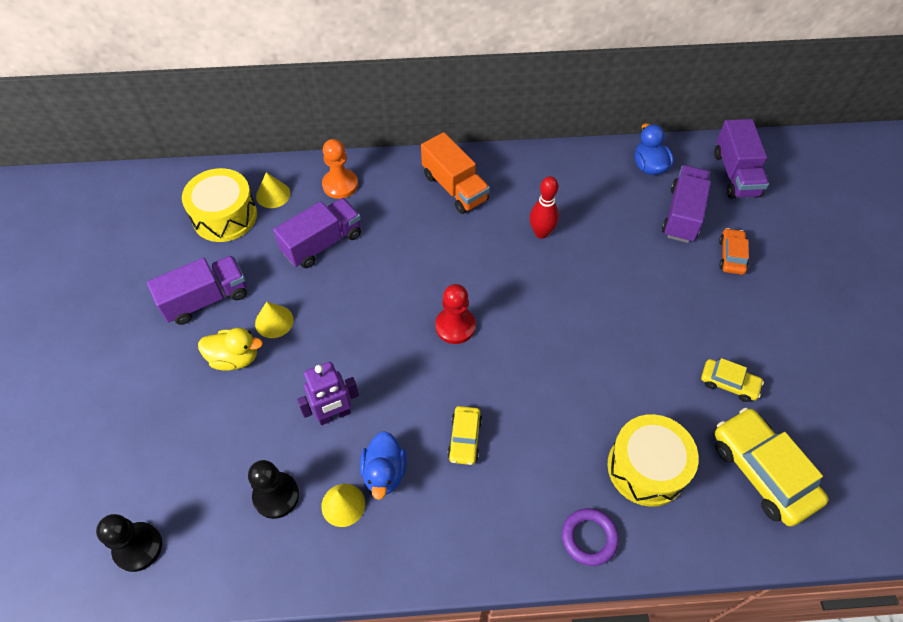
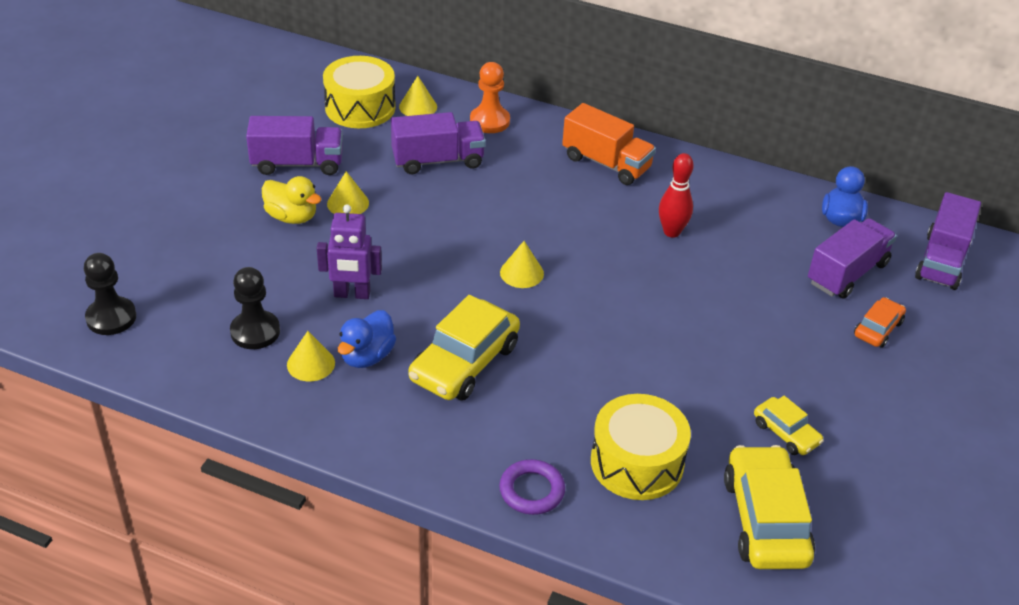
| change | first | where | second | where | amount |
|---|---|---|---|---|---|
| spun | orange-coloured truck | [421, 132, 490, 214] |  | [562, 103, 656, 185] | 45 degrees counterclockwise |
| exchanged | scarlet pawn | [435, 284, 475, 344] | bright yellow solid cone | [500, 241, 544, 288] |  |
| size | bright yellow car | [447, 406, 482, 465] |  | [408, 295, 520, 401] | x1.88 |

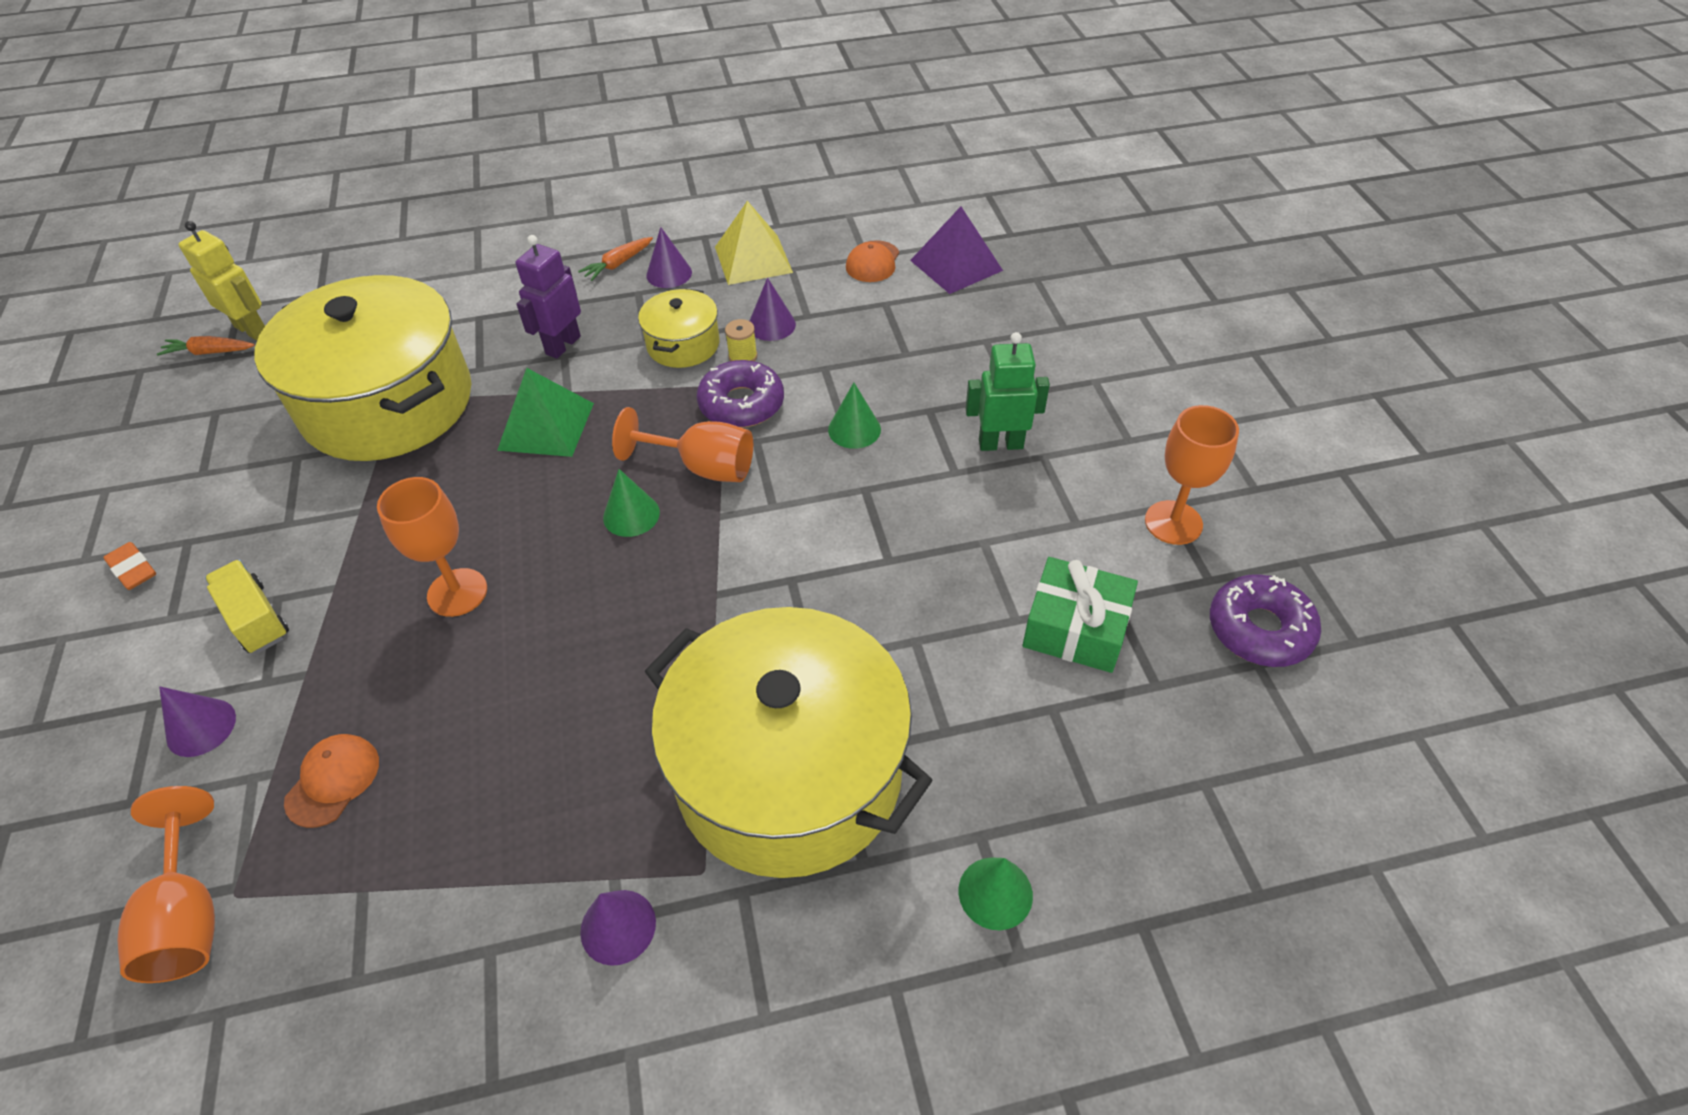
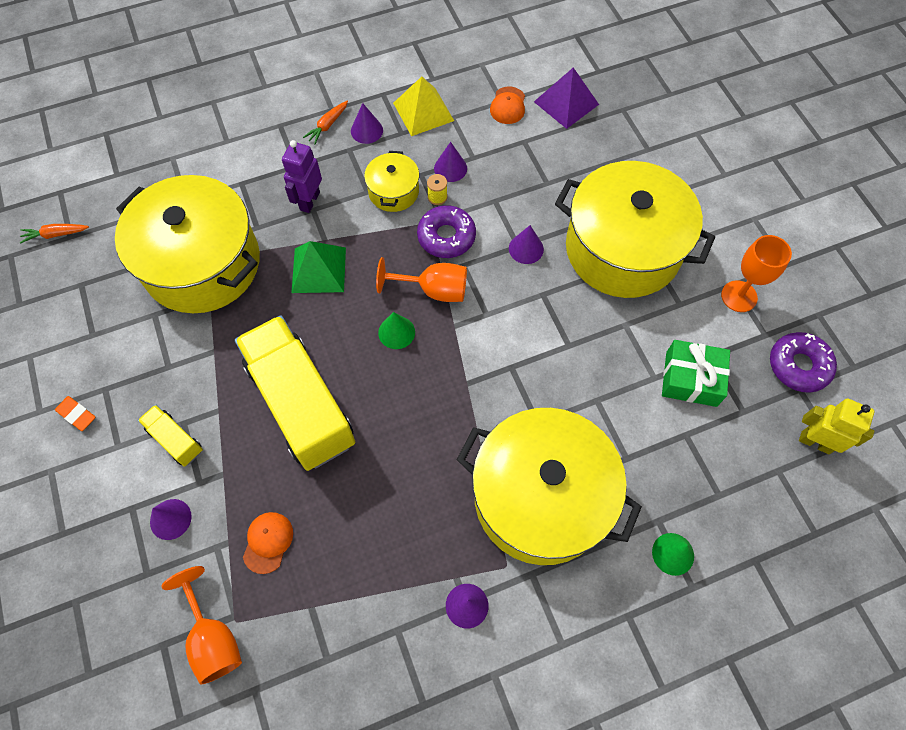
| change | first | where | second | where | amount |
|---|---|---|---|---|---|
| relocated | bright yellow robot figure | [178, 221, 265, 340] |  | [799, 398, 874, 454] |  |
| exchanged | green robot figure | [965, 332, 1050, 451] | bright yellow pot | [555, 161, 715, 298] |  |
| colour | green solid cone | [828, 383, 881, 449] | royal purple solid cone | [509, 225, 544, 264] |  |
| exchanged | orange-coloured chalice | [377, 477, 487, 617] | bright yellow truck | [235, 315, 355, 471] |  |

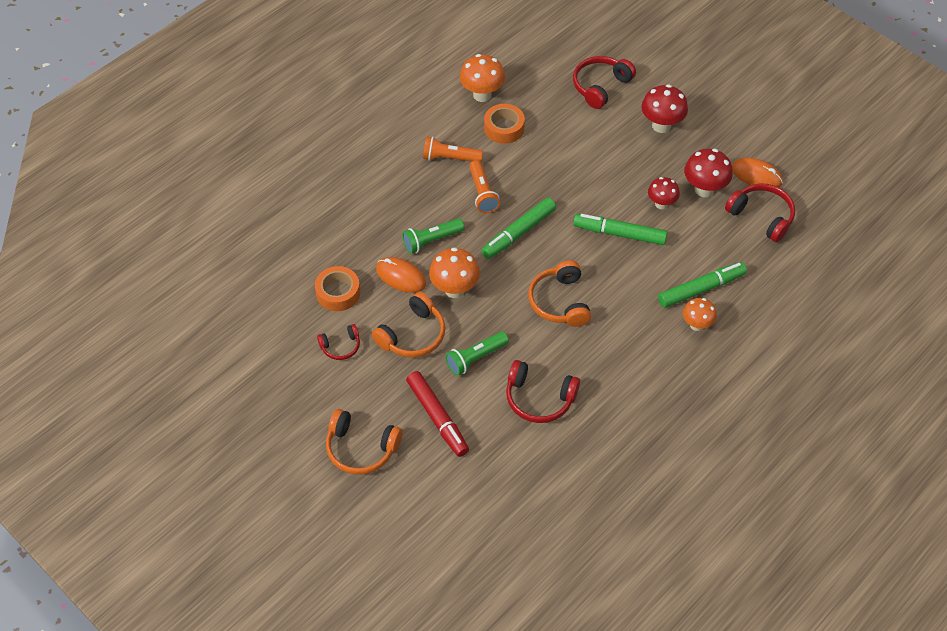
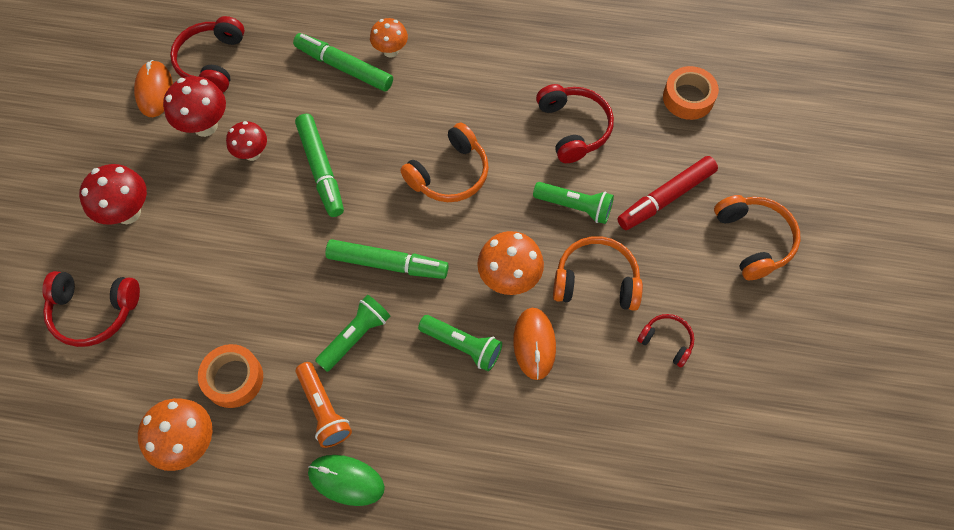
| change | first | where | second | where | amount |
|---|---|---|---|---|---|
| colour | orange-coloured flashlight | [469, 160, 500, 213] | green flashlight | [315, 295, 390, 372] |  |
| relocated | orange-coloured tape | [315, 266, 360, 311] |  | [663, 66, 719, 120] |  |
| spun | scarlet marker | [406, 371, 469, 457] |  | [617, 156, 718, 230] | 150 degrees counterclockwise |
| appeared |  |  | green mouse | [308, 455, 385, 506] |  |

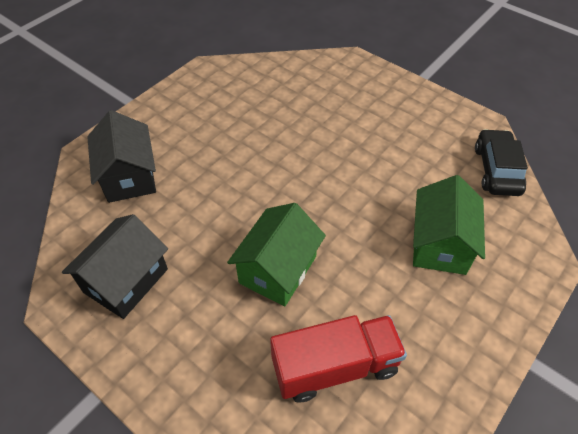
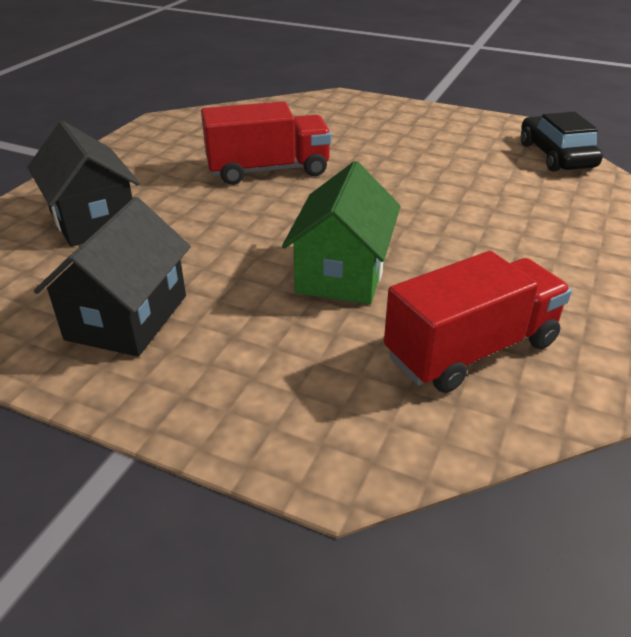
| change | first | where | second | where | amount |
|---|---|---|---|---|---|
| missing | green cottage | [413, 175, 485, 275] |  |  |  |
| appeared |  |  | scarlet truck | [201, 101, 331, 185] |  |

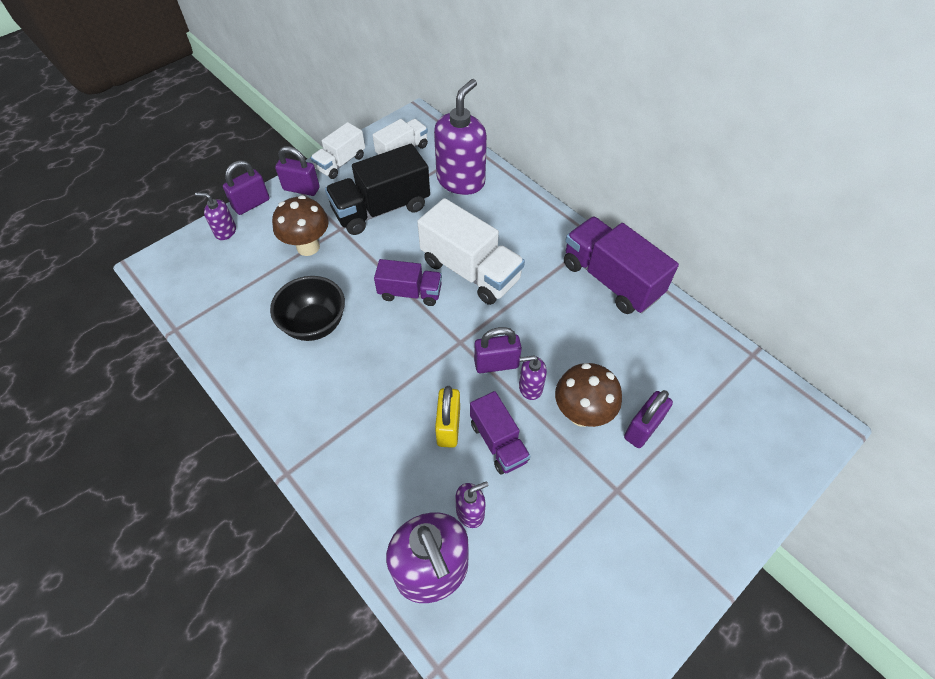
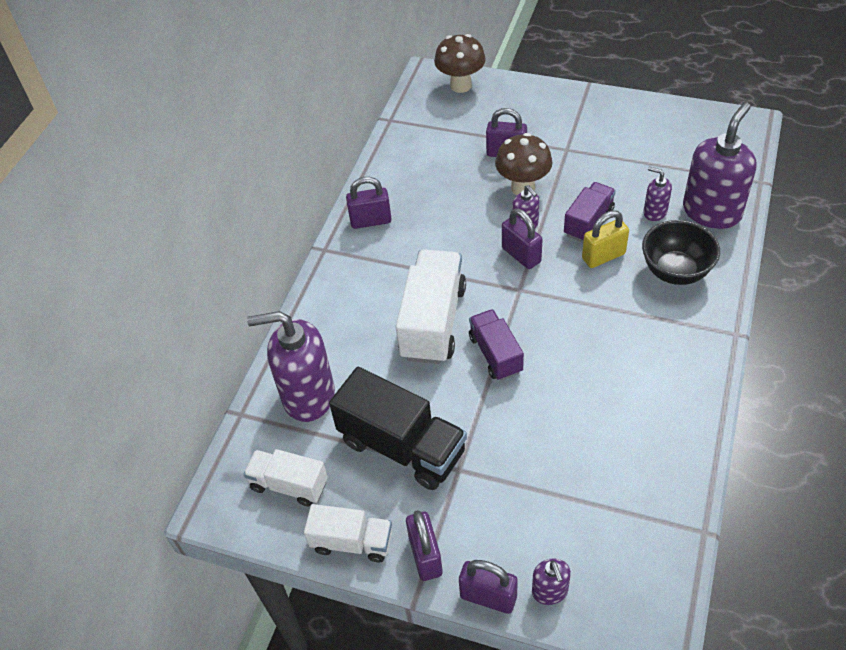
| change | first | where | second | where | amount |
|---|---|---|---|---|---|
| relocated | brown fungus | [272, 195, 329, 256] |  | [434, 34, 486, 93] |  |
| exchanged | royal purple truck | [564, 216, 679, 314] | royal purple padlock | [346, 177, 392, 229] |  |
| relocated | black serving bowl | [270, 276, 345, 341] |  | [642, 220, 720, 285] |  |

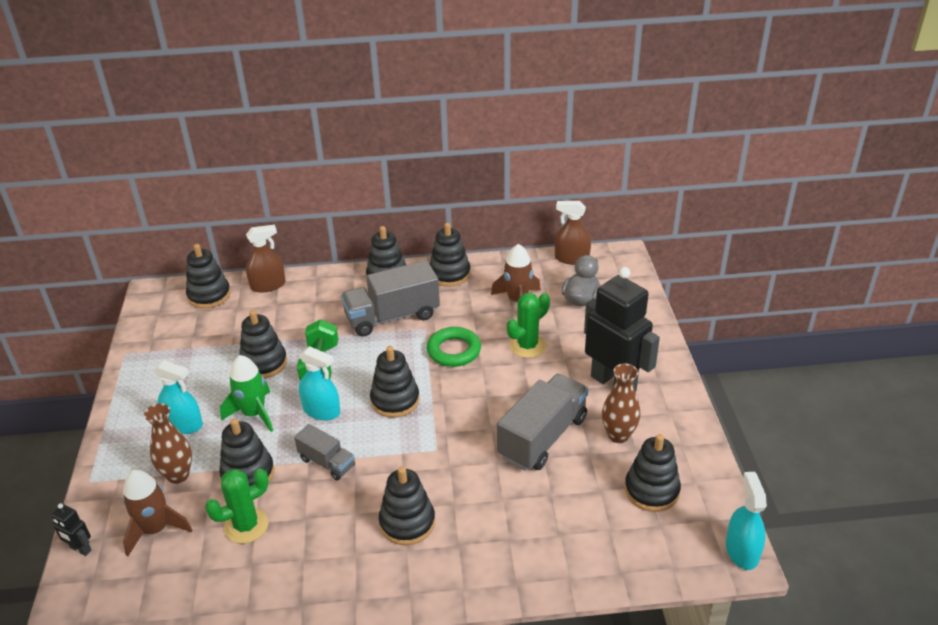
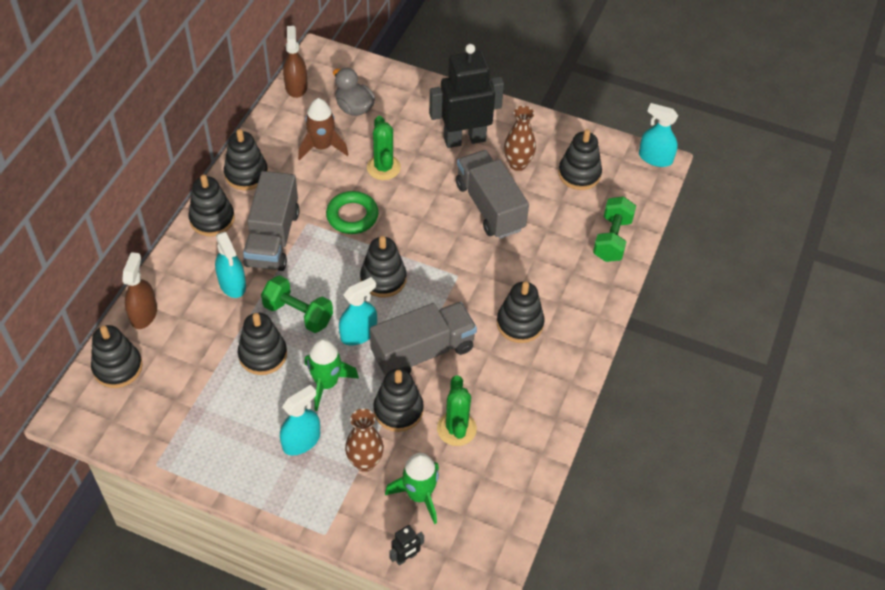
| change | first | where | second | where | amount |
|---|---|---|---|---|---|
| spun | brown sprayer | [555, 201, 591, 265] |  | [283, 26, 308, 98] | 135 degrees clockwise |
| size | ash-grey truck | [294, 424, 355, 481] |  | [370, 302, 477, 376] | x1.82 |
| colour | brown toy rocket | [123, 470, 192, 556] | green toy rocket | [385, 453, 439, 524] |  |
| appeared |  |  | green free weight | [593, 196, 636, 262] |  |
| appeared |  |  | turquoise sprayer | [215, 231, 246, 298] |  |

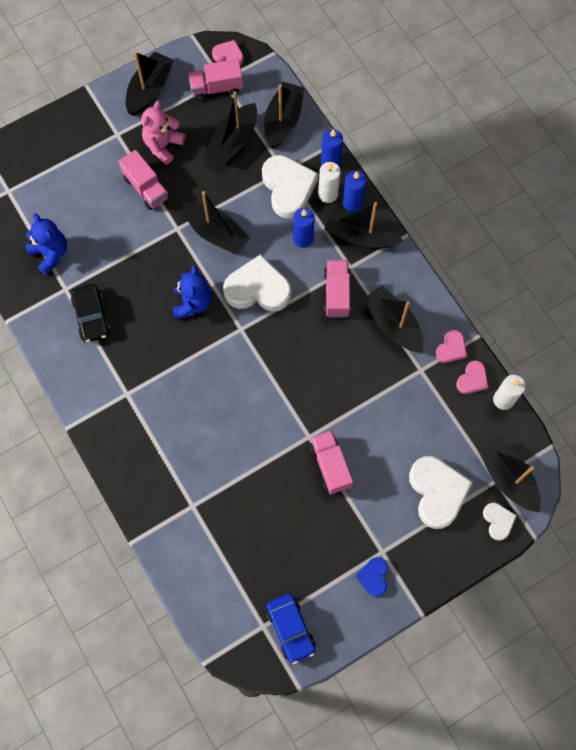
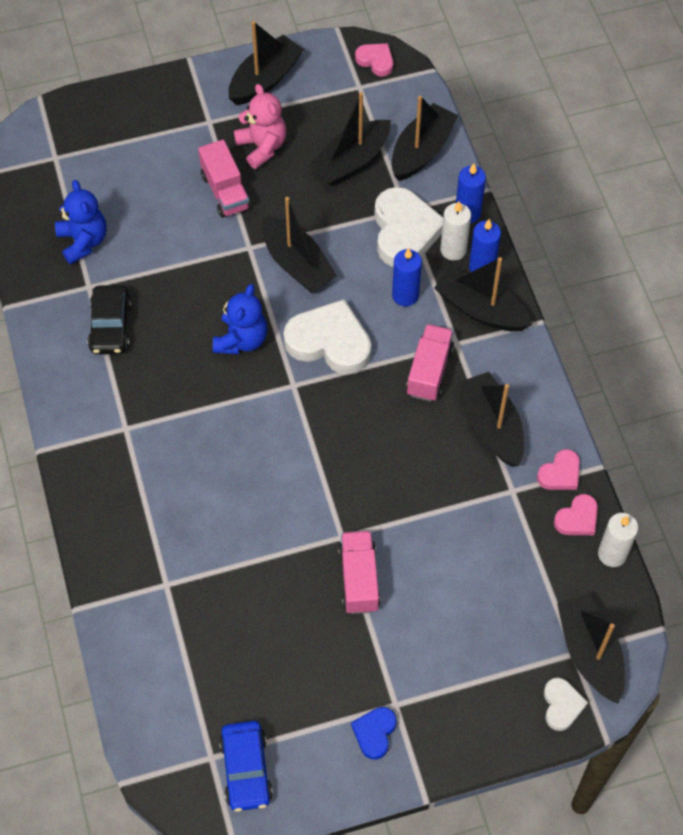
| change | first | where | second | where | amount |
|---|---|---|---|---|---|
| missing | rosy truck | [188, 59, 243, 101] |  |  |  |
| spun | rosy teddy bear | [141, 101, 186, 165] |  | [234, 84, 286, 169] | 105 degrees clockwise |
| missing | pure white heart shape | [409, 456, 473, 529] |  |  |  |

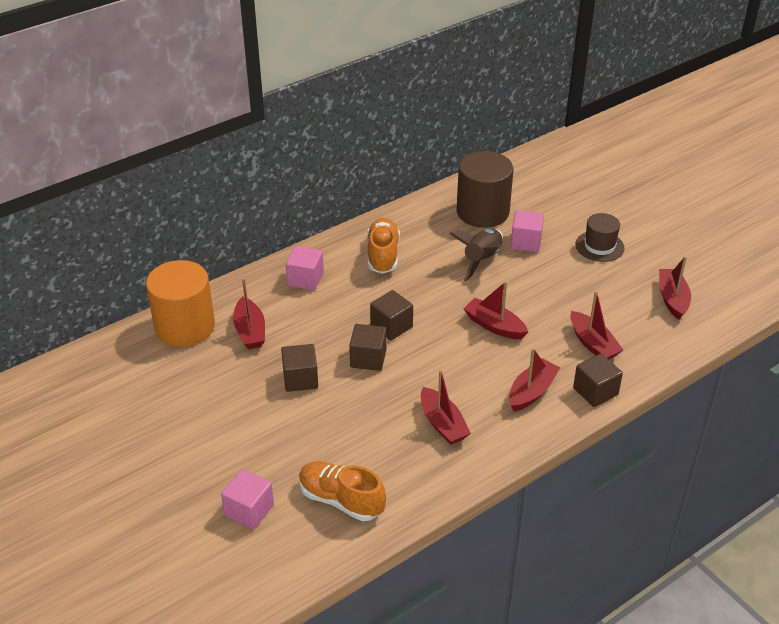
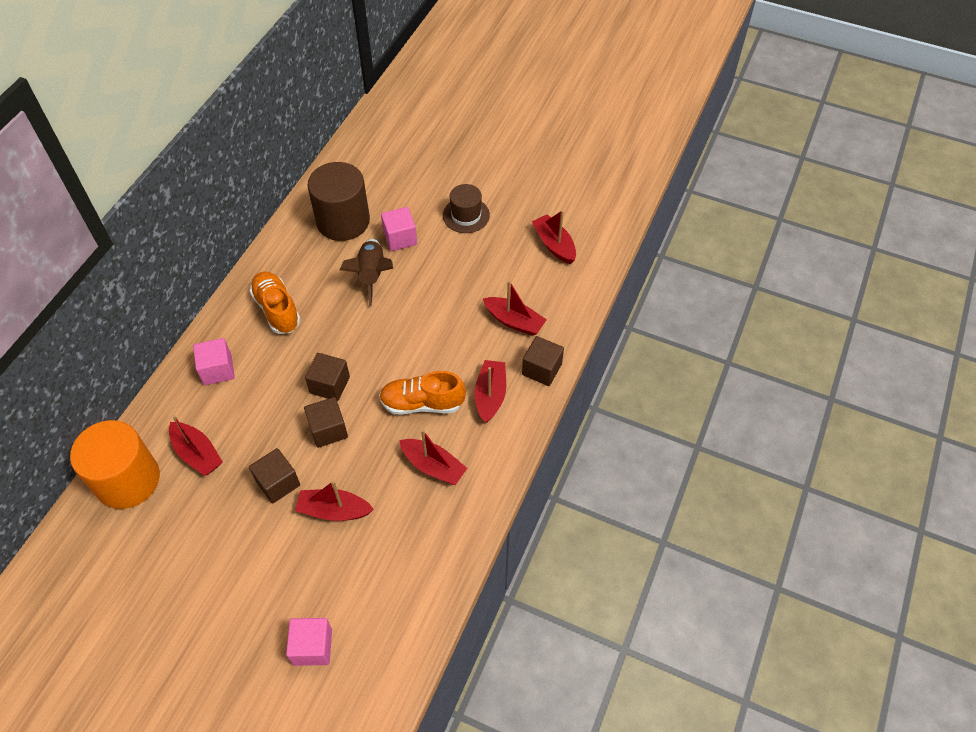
| change | first | where | second | where | amount |
|---|---|---|---|---|---|
| relocated | scarlet toy boat | [463, 281, 528, 339] |  | [295, 481, 374, 521] |  |
| relocated | orange-coloured lace-up shoe | [299, 461, 386, 521] |  | [379, 371, 466, 415] |  |

